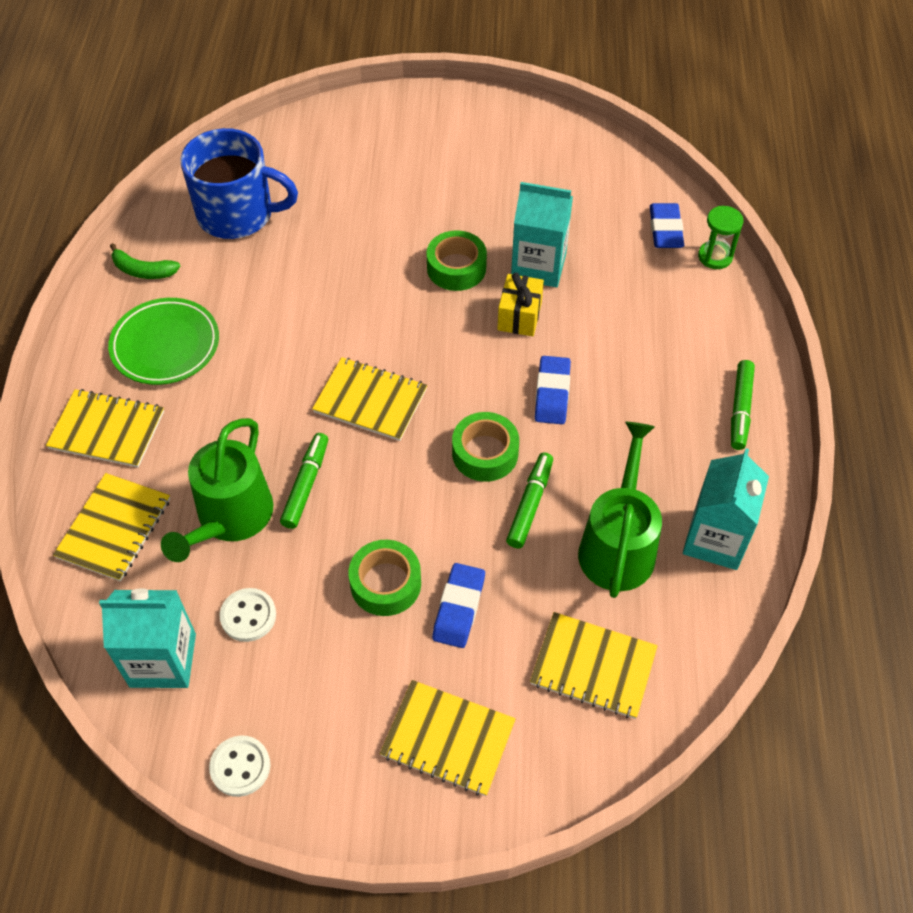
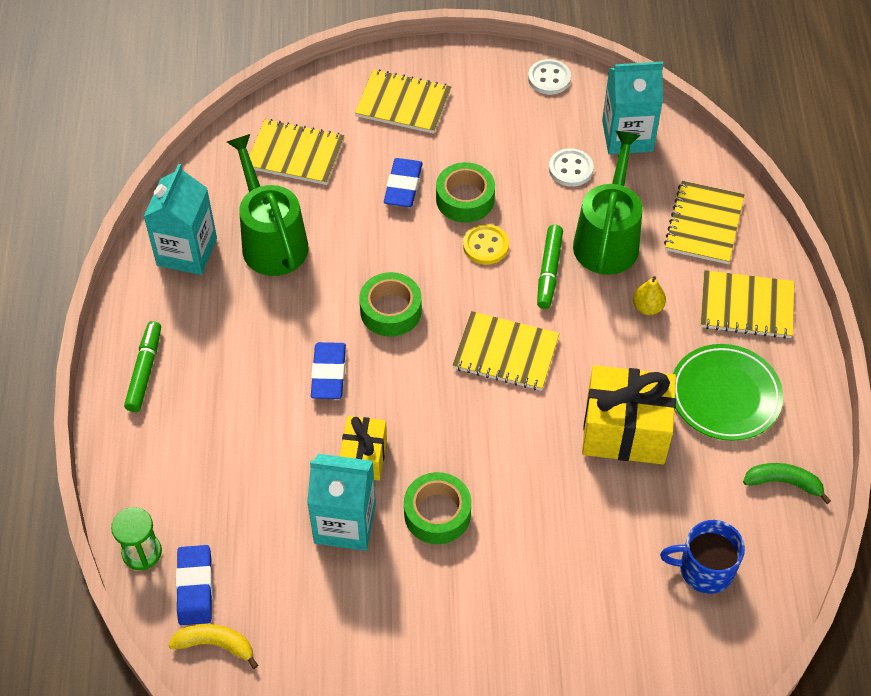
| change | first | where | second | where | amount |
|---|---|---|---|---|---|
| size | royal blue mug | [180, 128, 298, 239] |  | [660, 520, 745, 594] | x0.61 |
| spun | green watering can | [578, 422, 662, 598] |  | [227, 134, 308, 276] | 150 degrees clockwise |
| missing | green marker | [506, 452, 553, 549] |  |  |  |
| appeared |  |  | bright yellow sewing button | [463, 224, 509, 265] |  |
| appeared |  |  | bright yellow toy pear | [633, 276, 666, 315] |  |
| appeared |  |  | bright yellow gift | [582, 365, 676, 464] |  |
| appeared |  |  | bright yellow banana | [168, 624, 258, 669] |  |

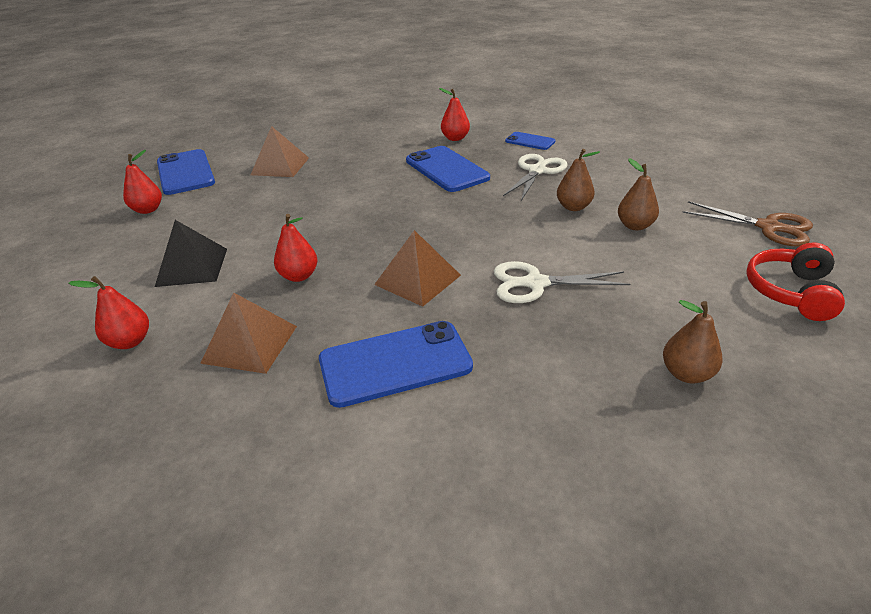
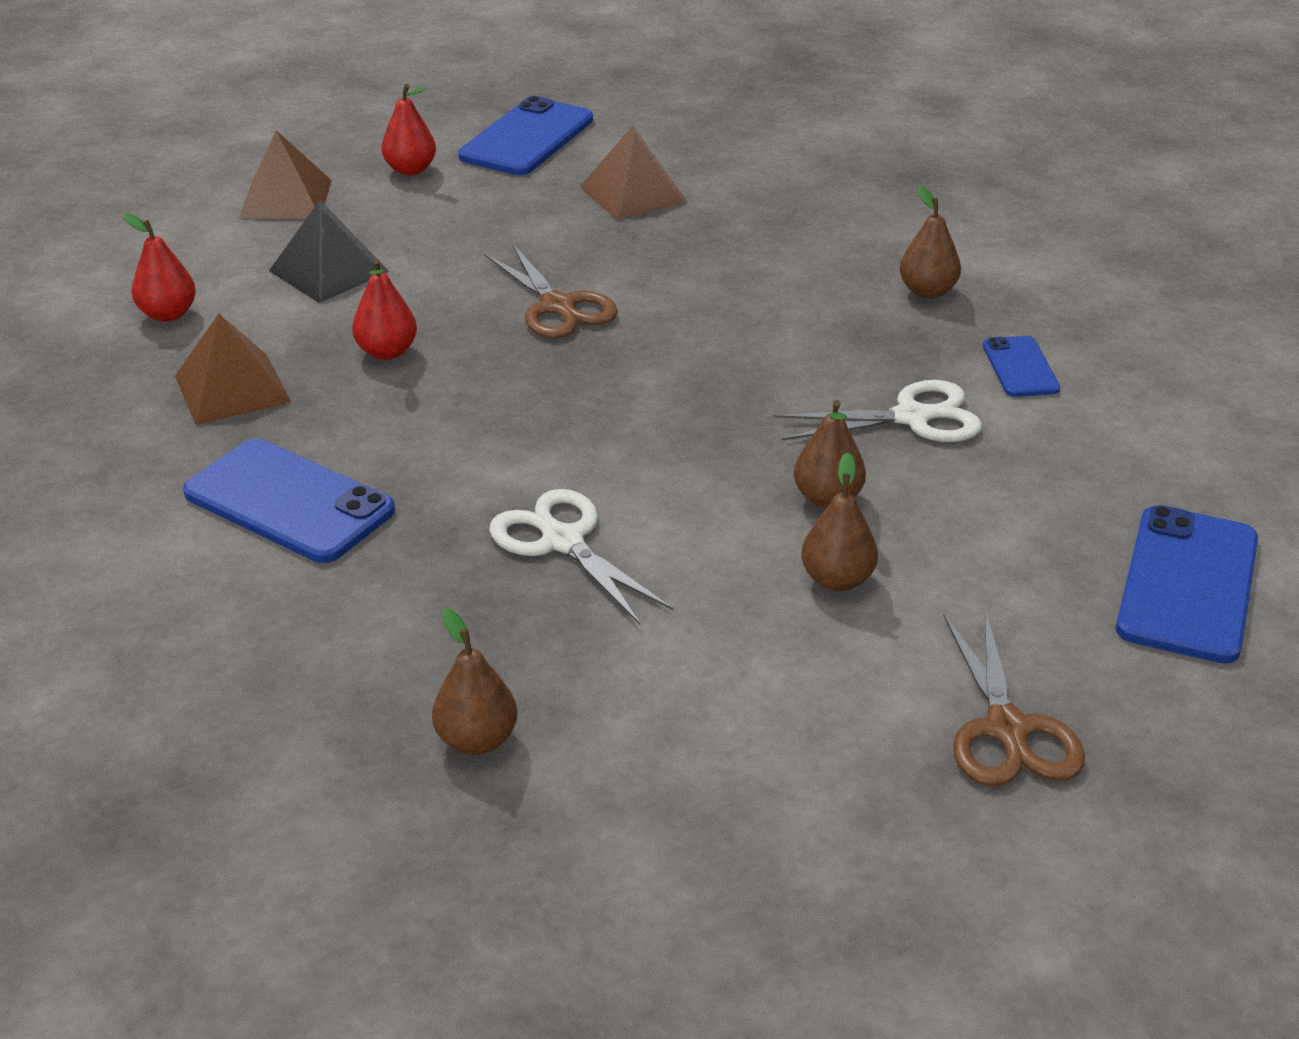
| change | first | where | second | where | amount |
|---|---|---|---|---|---|
| colour | scarlet toy pear | [439, 88, 470, 141] | brown toy pear | [900, 185, 961, 299] |  |
| relocated | royal blue smartphone | [406, 146, 490, 192] |  | [1116, 505, 1258, 664] |  |
| relocated | brown solid pyramid | [374, 230, 461, 307] |  | [239, 130, 332, 219] |  |
| missing | scarlet over-ear headphones | [746, 242, 845, 321] |  |  |  |
| appeared |  |  | brown pair of scissors | [485, 244, 618, 339] |  |

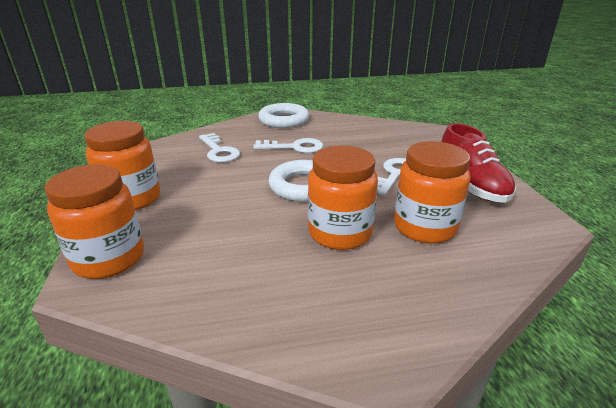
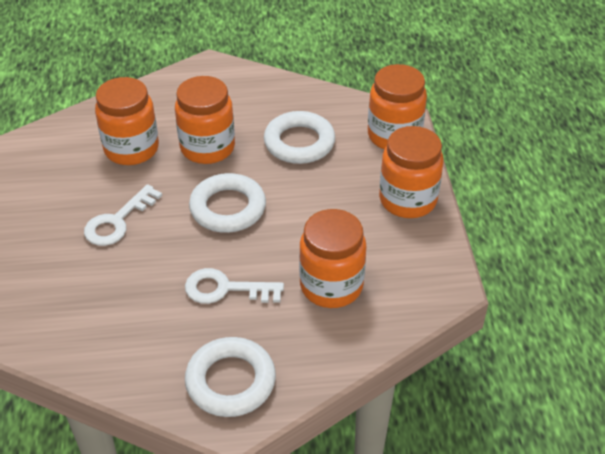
| change | first | where | second | where | amount |
|---|---|---|---|---|---|
| missing | scarlet lace-up shoe | [441, 123, 516, 203] |  |  |  |
| exchanged | pure white key | [199, 133, 240, 163] | orange-coloured jam jar | [299, 209, 367, 308] |  |
| appeared |  |  | pure white hoop | [264, 111, 335, 164] |  |

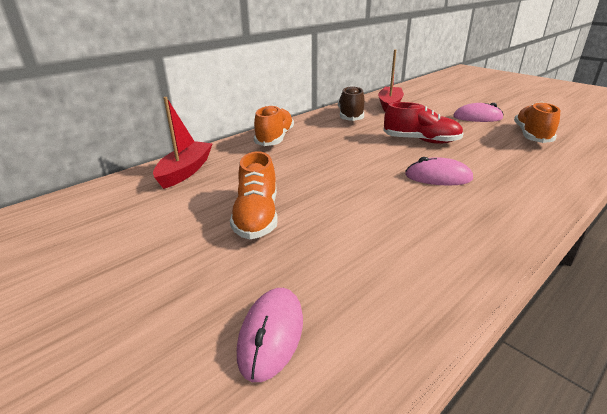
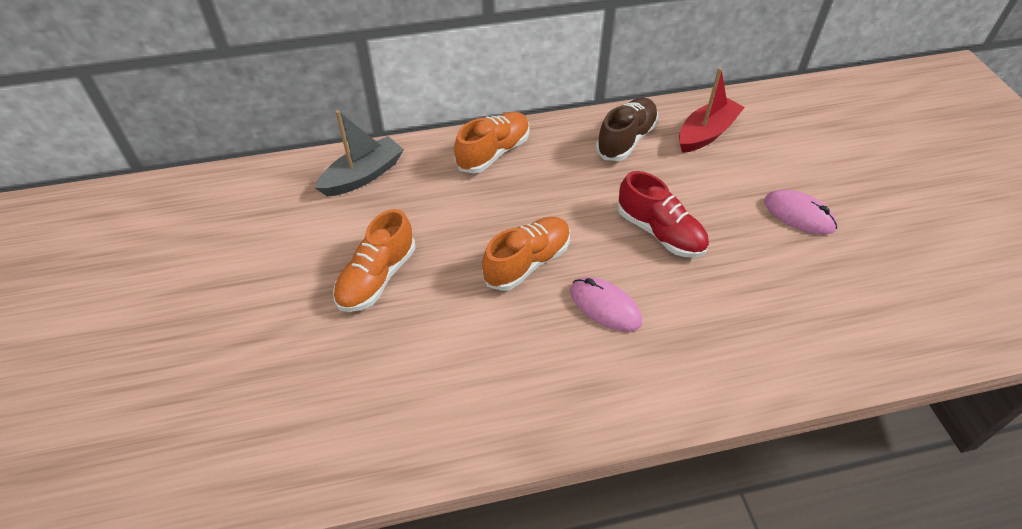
| change | first | where | second | where | amount |
|---|---|---|---|---|---|
| colour | scarlet toy boat | [153, 97, 213, 189] | ash-grey toy boat | [315, 110, 404, 196] |  |
| relocated | orange-coloured lace-up shoe | [514, 102, 560, 143] |  | [482, 217, 570, 291] |  |
| missing | rosy mouse | [237, 288, 303, 382] |  |  |  |

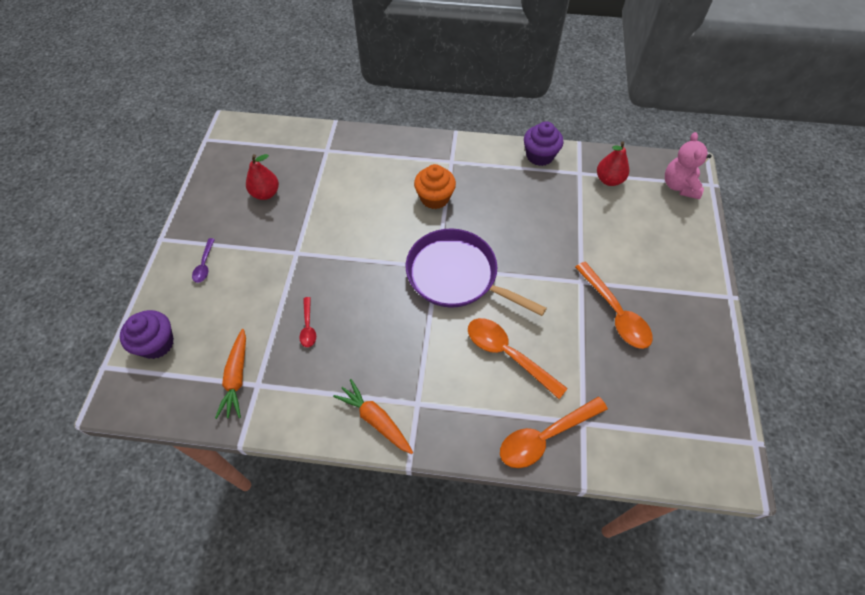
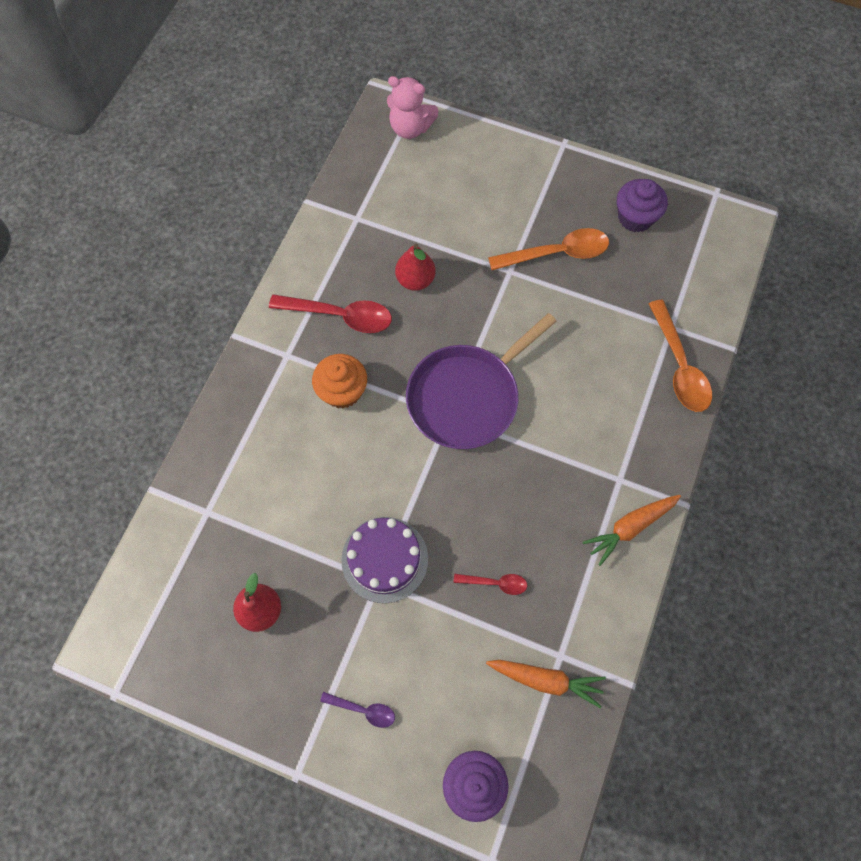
| change | first | where | second | where | amount |
|---|---|---|---|---|---|
| relocated | royal purple fairy cake | [524, 121, 564, 166] |  | [617, 179, 668, 232] |  |
| relocated | scarlet toy pear | [597, 141, 629, 186] |  | [395, 243, 436, 291] |  |
| missing | orange-coloured spoon | [468, 318, 568, 399] |  |  |  |
| appeared |  |  | scarlet spoon | [269, 294, 392, 333] |  |
| appeared |  |  | royal purple layer cake | [341, 517, 428, 603] |  |

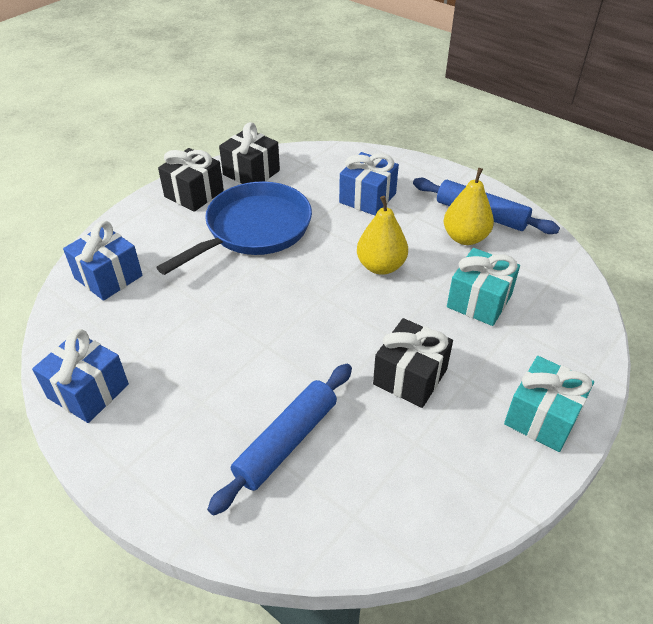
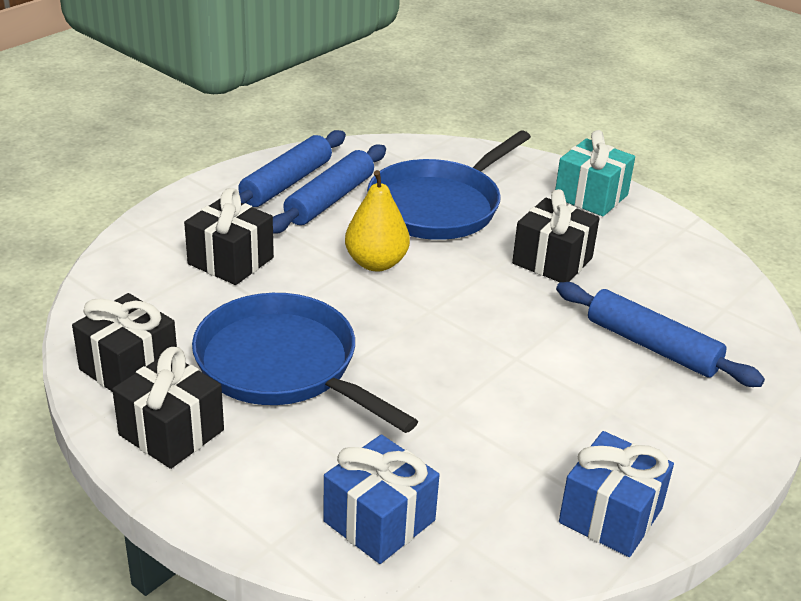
| change | first | where | second | where | amount |
|---|---|---|---|---|---|
| colour | royal blue gift | [339, 152, 399, 215] | black gift | [184, 188, 274, 285] |  |
| exchanged | bright yellow toy pear | [444, 168, 494, 245] | royal blue pastry roller | [273, 144, 386, 234] |  |
| exchanged | turquoise gift | [447, 248, 520, 326] | royal blue pan | [367, 130, 531, 240] |  |

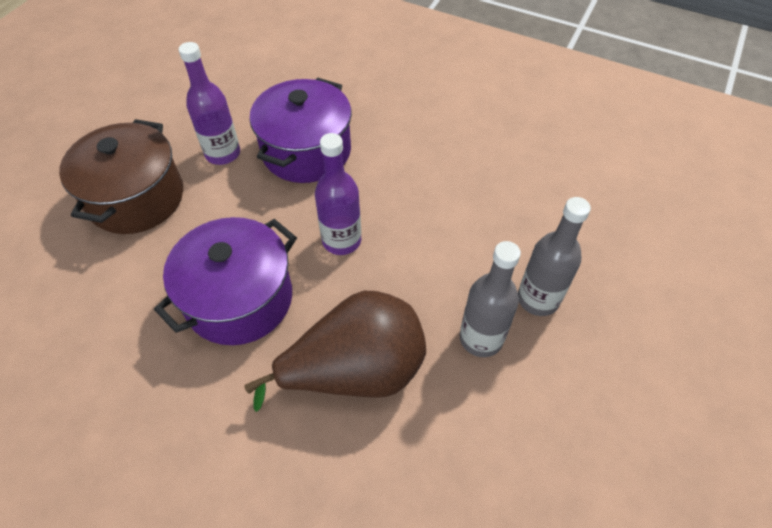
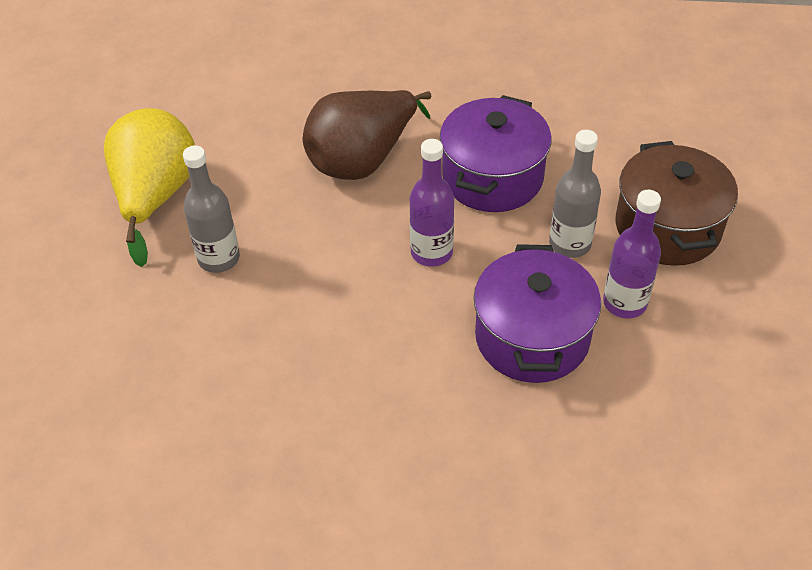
| change | first | where | second | where | amount |
|---|---|---|---|---|---|
| relocated | ash-grey drink bottle | [460, 241, 521, 357] |  | [549, 130, 601, 258] |  |
| appeared |  |  | bright yellow toy pear | [104, 108, 195, 267] |  |

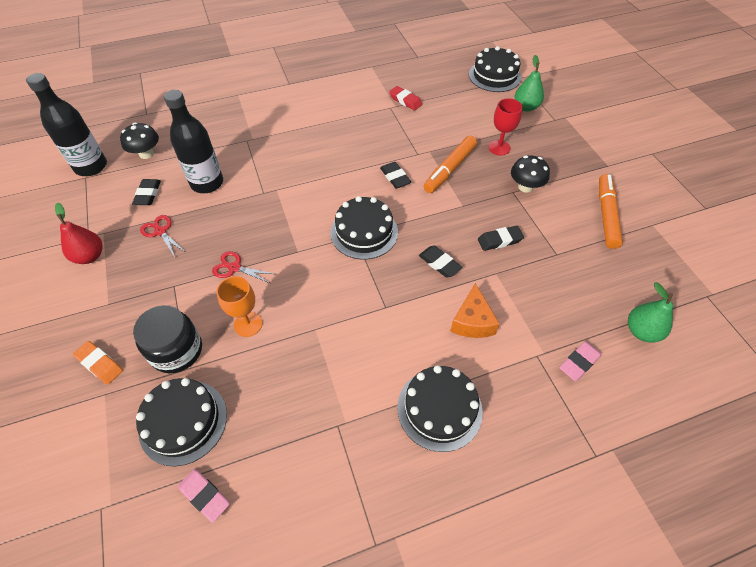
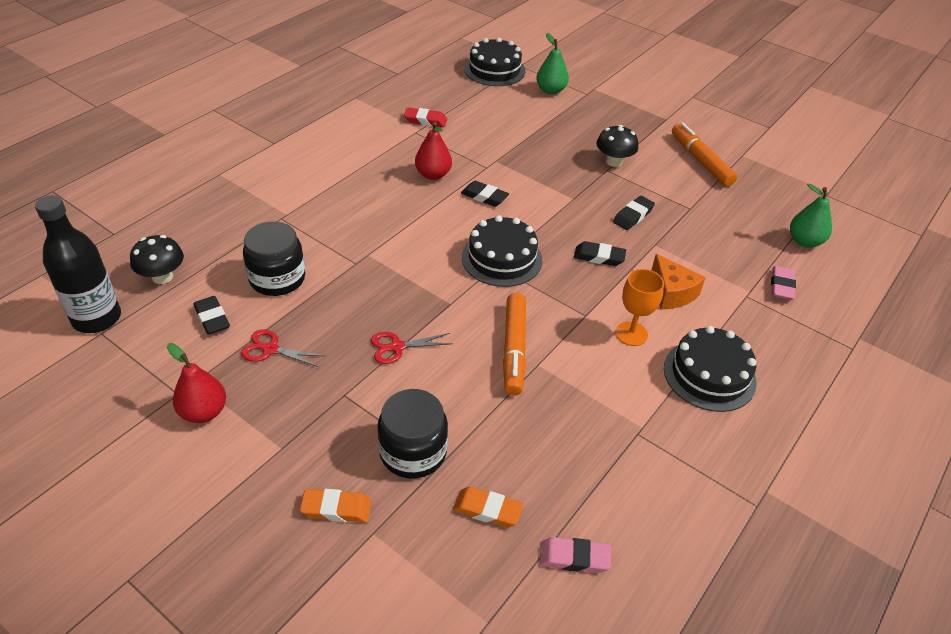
| change | first | where | second | where | amount |
|---|---|---|---|---|---|
| exchanged | black drink bottle | [164, 90, 223, 193] | black jam jar | [243, 221, 305, 296] |  |
| missing | scarlet chalice | [488, 98, 523, 156] |  |  |  |
| relocated | orange-coloured marker | [424, 136, 477, 193] |  | [503, 293, 526, 396] |  |
| relocated | orange-coloured chalice | [216, 276, 262, 337] |  | [615, 269, 664, 346] |  |
| exchanged | black layer cake | [136, 378, 227, 466] | orange-coloured pencil eraser | [453, 487, 523, 527] |  |
| appeared |  |  | scarlet toy pear | [415, 122, 452, 180] |  |

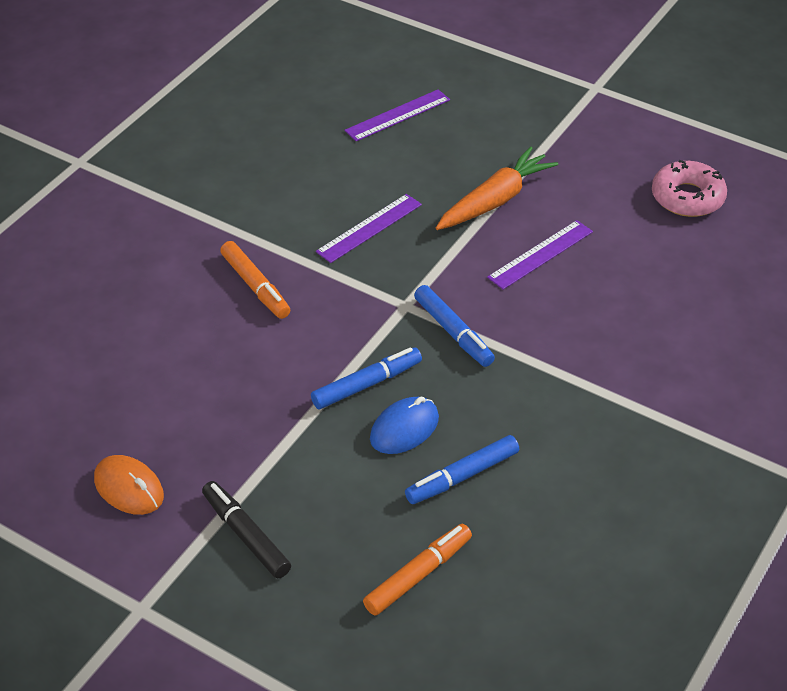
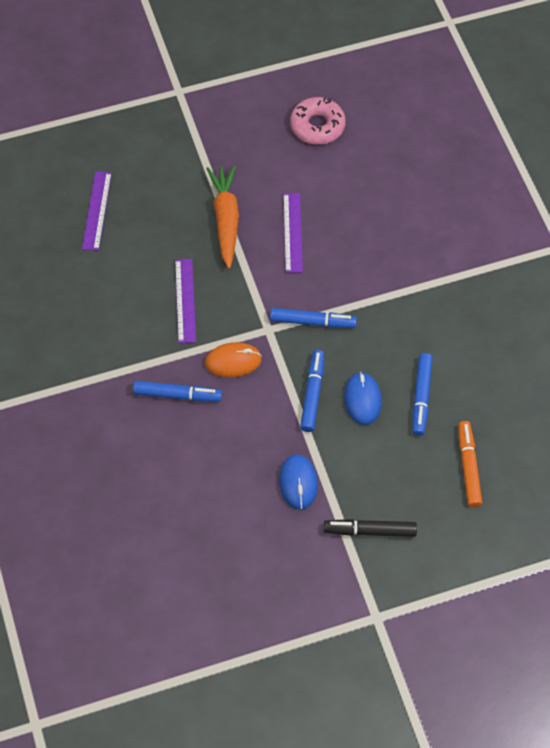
| change | first | where | second | where | amount |
|---|---|---|---|---|---|
| colour | orange-coloured marker | [220, 241, 290, 319] | royal blue marker | [133, 381, 222, 402] |  |
| relocated | orange-coloured mouse | [94, 455, 164, 515] |  | [205, 342, 262, 378] |  |
| appeared |  |  | royal blue mouse | [279, 454, 318, 510] |  |

